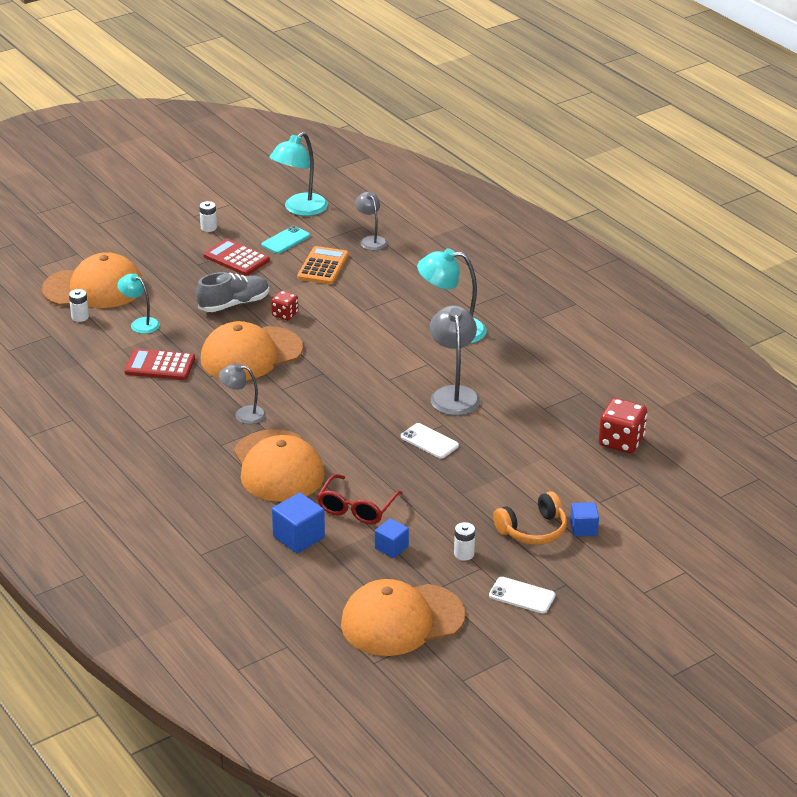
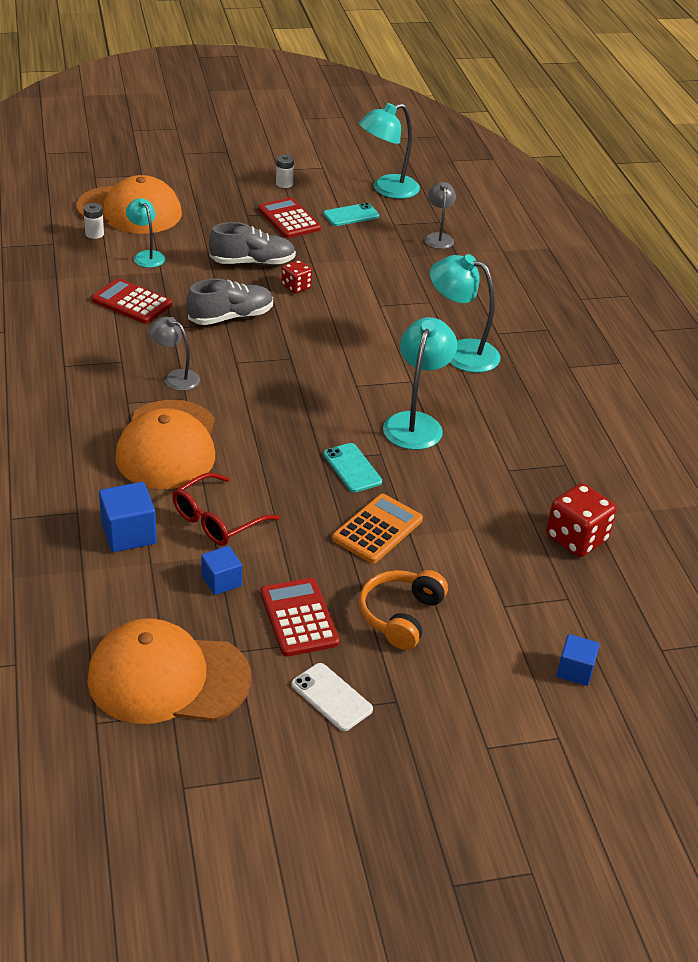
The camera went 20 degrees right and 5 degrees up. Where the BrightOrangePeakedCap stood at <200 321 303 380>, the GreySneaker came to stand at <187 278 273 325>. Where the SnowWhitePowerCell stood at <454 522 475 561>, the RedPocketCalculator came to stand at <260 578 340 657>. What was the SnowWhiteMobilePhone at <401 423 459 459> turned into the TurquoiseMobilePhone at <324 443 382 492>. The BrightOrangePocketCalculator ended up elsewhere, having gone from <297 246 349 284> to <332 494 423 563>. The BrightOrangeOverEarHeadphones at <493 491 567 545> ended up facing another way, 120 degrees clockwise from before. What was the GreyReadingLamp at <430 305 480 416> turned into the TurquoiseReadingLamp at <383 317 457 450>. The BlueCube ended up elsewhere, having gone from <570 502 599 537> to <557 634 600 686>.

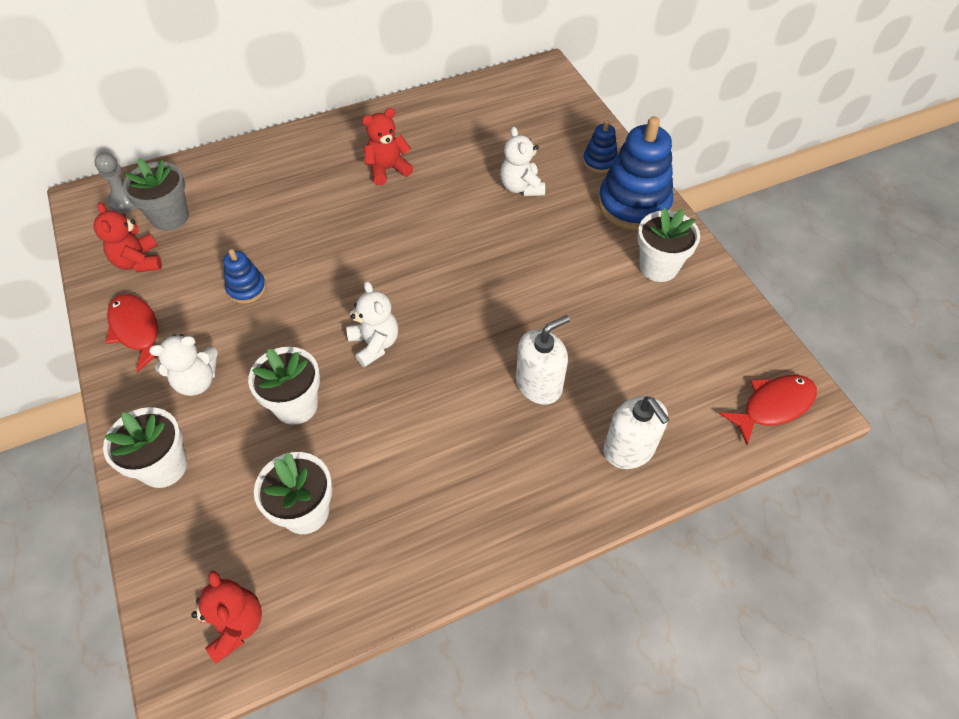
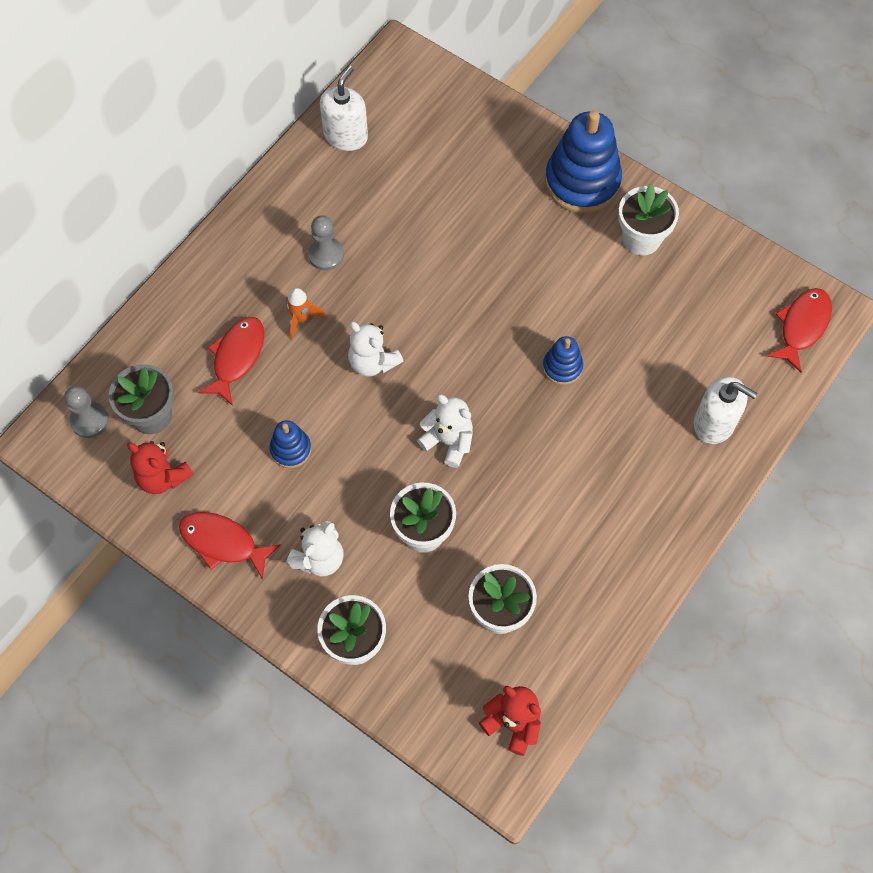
The camera went 30 degrees left and 10 degrees up. The second view gained the RedFish at <198 317 264 406>. The second view gained the BrightOrangeRocket at <286 288 325 340>. Where the RedTeddyBear stood at <362 108 413 185>, the GreyPawn came to stand at <308 215 344 271>. The SnowWhitePumpBottle ended up elsewhere, having gone from <516 315 570 405> to <320 66 368 151>. The SnowWhiteTeddyBear ended up elsewhere, having gone from <500 126 545 196> to <348 322 403 377>. The BlueRingStacker ended up elsewhere, having gone from <583 120 618 173> to <543 336 583 385>.

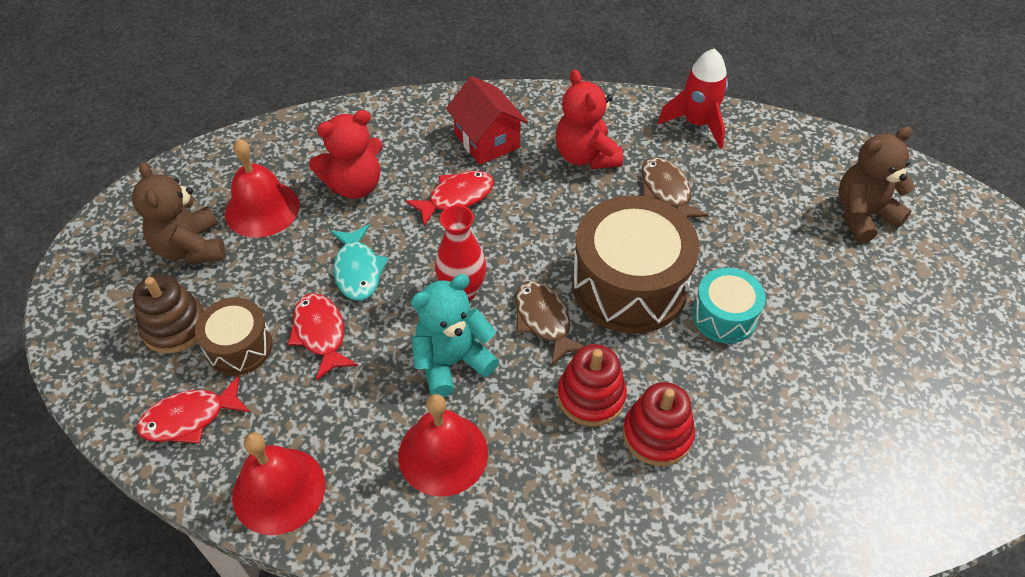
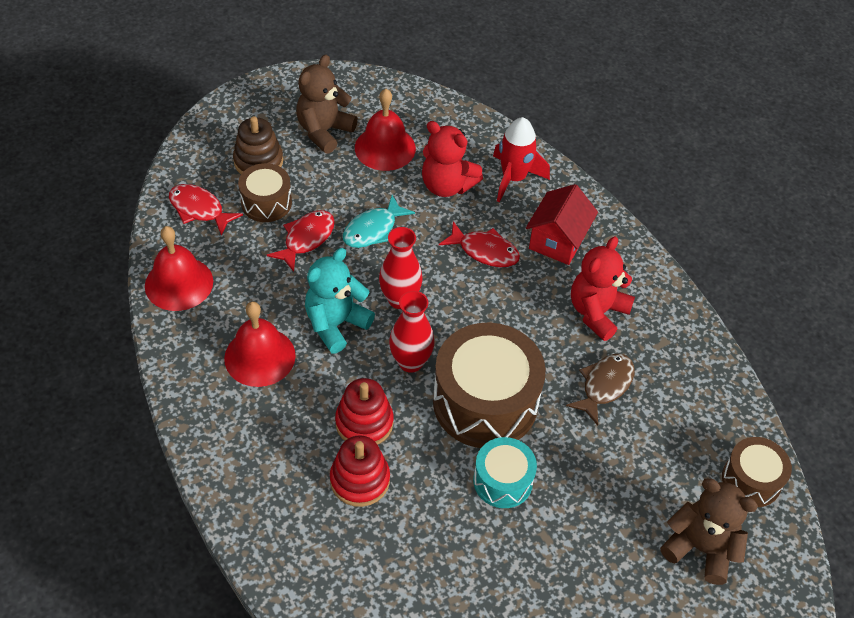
The camera went 55 degrees right and 0 degrees up. The TurquoiseTeddyBear at <411 274 499 397> ended up facing another way, 75 degrees counterclockwise from before. Where the RussetFish stood at <515 281 584 366>, the RedVase came to stand at <389 291 435 373>. The RedRocket ended up elsewhere, having gone from <658 49 728 149> to <493 117 550 202>. The second view gained the RussetSnareDrum at <722 437 792 507>.

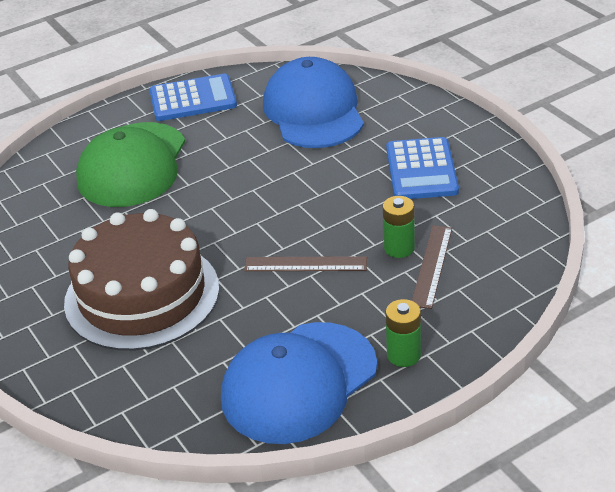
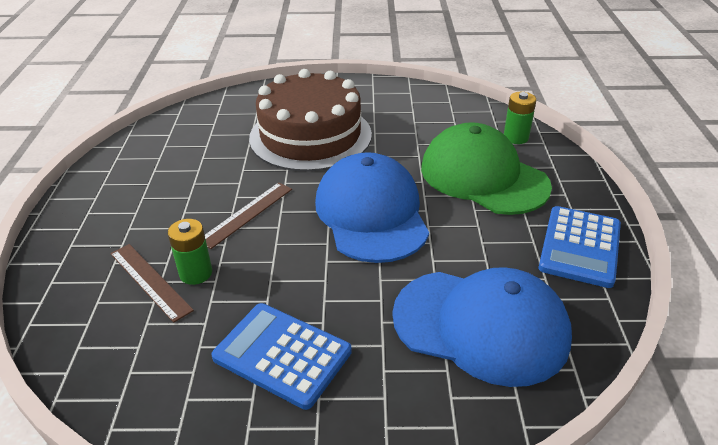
The camera went 120 degrees right and 0 degrees up. The BluePeakedCap ended up elsewhere, having gone from <221 322 377 444> to <315 152 429 263>. The EmeraldPowerCell ended up elsewhere, having gone from <386 299 421 367> to <504 92 536 144>.

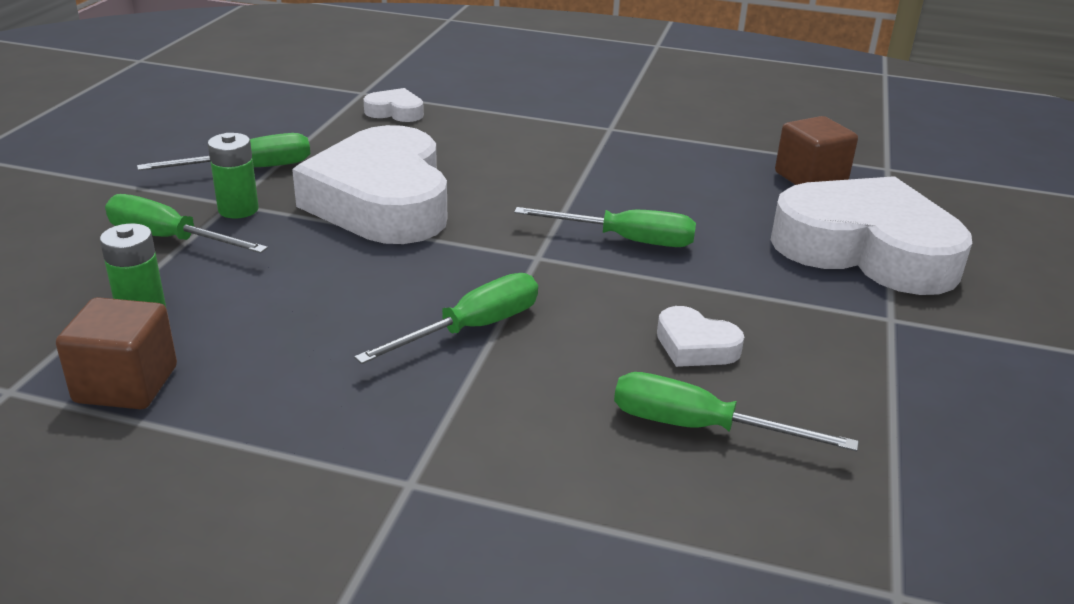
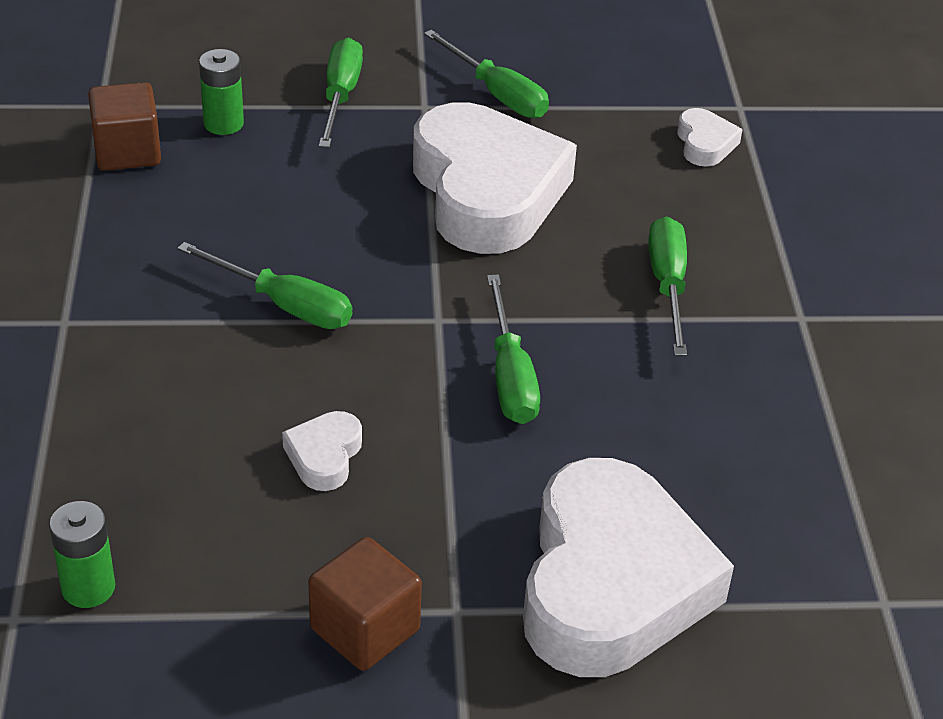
The camera went 70 degrees right and 10 degrees up. The EmeraldPowerCell ended up elsewhere, having gone from <208 133 259 219> to <49 501 115 608>. The RussetCube ended up elsewhere, having gone from <775 116 858 185> to <308 537 422 671>. The SnowWhiteHeartShape at <292 125 447 244> ended up facing another way, 105 degrees clockwise from before. The EmeraldFlatScrewdriver ended up elsewhere, having gone from <614 372 859 451> to <648 217 687 356>.

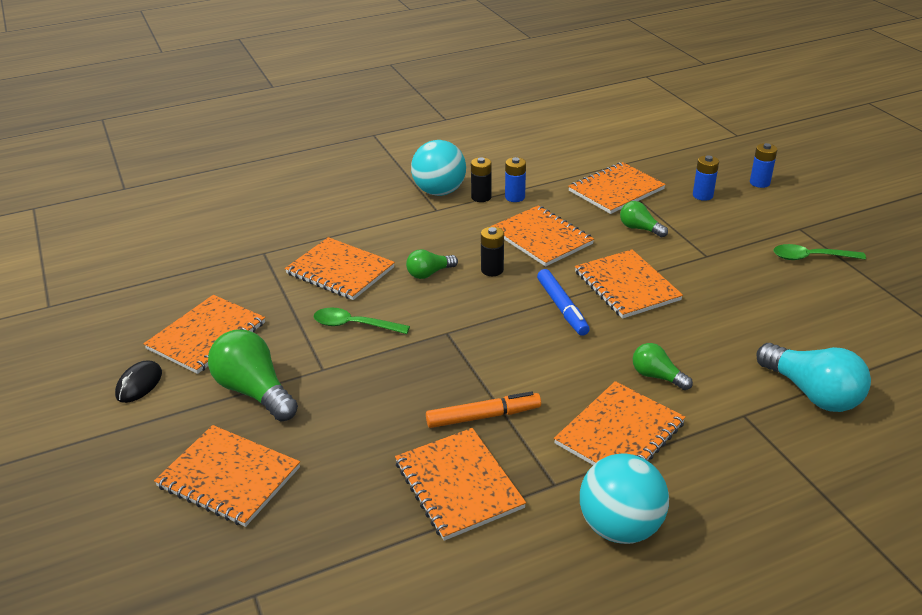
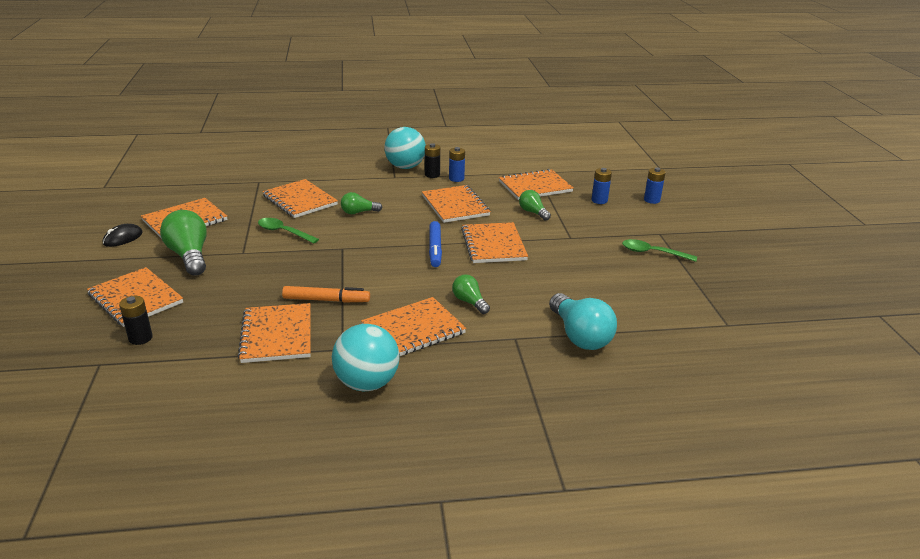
The camera went 15 degrees right and 5 degrees down. The BlackPowerCell ended up elsewhere, having gone from <481 227 504 276> to <119 296 153 345>.

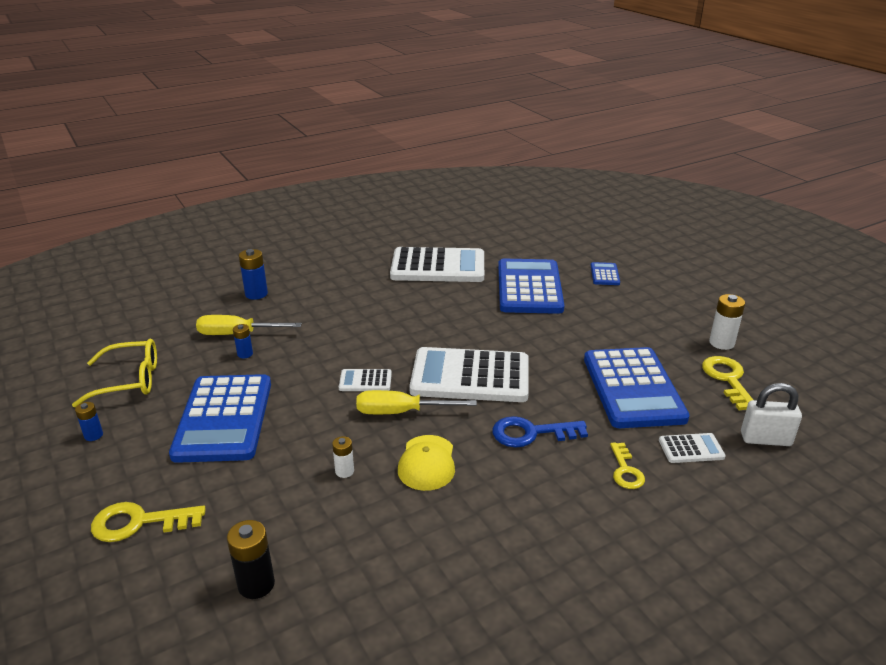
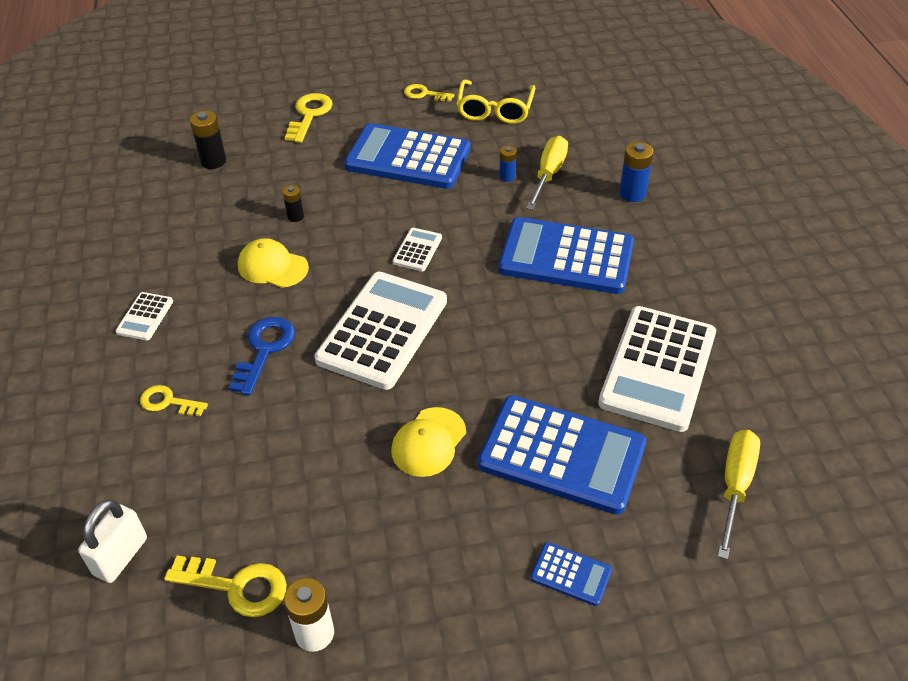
The camera went 110 degrees right and 15 degrees up. The SnowWhitePocketCalculator ended up elsewhere, having gone from <659 433 726 463> to <115 292 173 341>. What was the SnowWhitePowerCell at <332 436 354 478> turned into the BlackPowerCell at <283 185 304 222>. The second view gained the YellowPeakedCap at <391 407 466 477>. Where the BluePowerCell stood at <75 402 103 441>, the YellowLatchkey came to stand at <404 84 455 102>. The BluePocketCalculator ended up elsewhere, having gone from <584 347 690 428> to <498 217 634 294>. The YellowFlatScrewdriver ended up elsewhere, having gone from <356 390 477 414> to <718 430 760 560>.

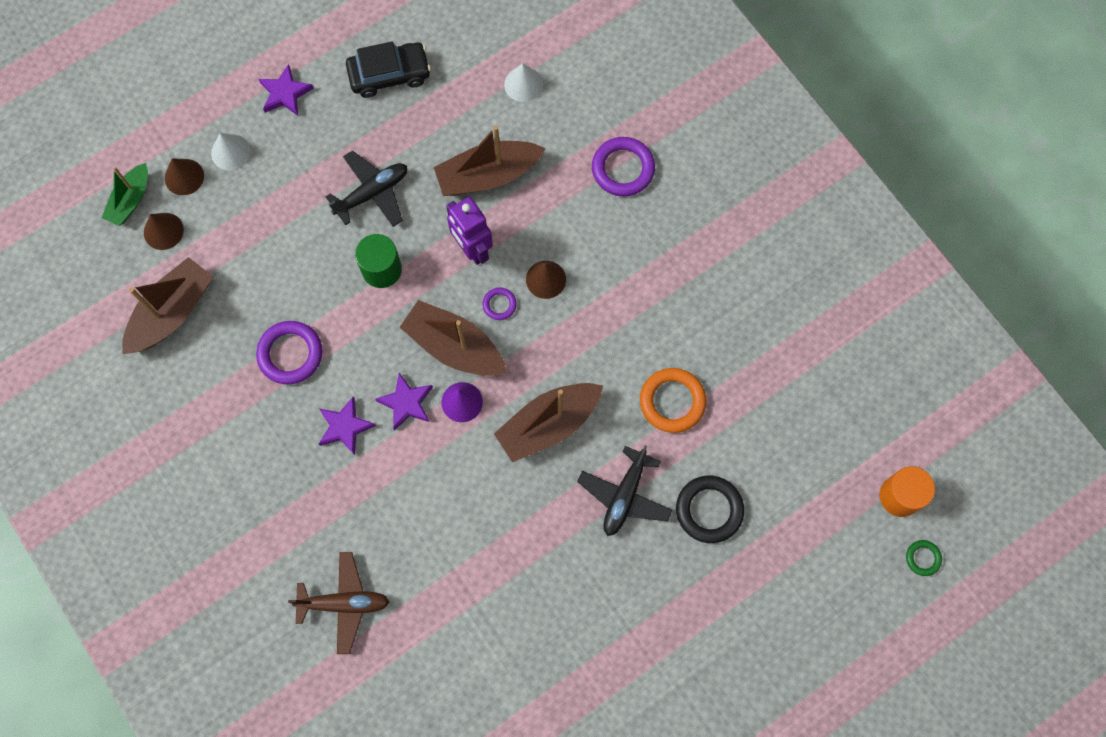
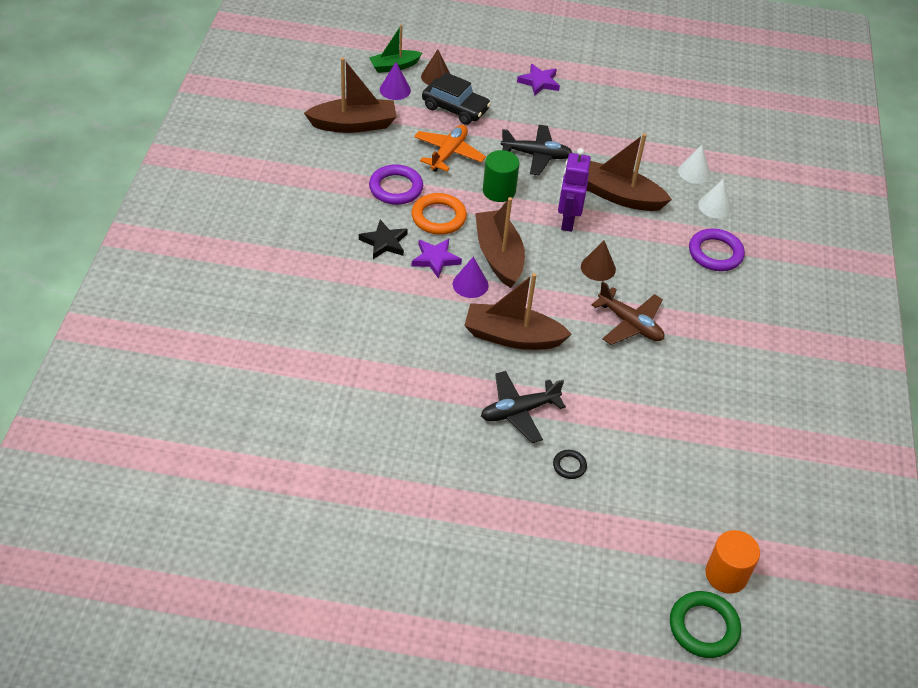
The camera went 40 degrees right and 25 degrees down. What was the VioletStar at <319 396 376 455> turned into the BlackStar at <359 220 408 259>. What was the RussetSolidCone at <144 213 184 250> turned into the VioletSolidCone at <380 62 411 100>. The BrightOrangeTorus ended up elsewhere, having gone from <640 368 707 433> to <412 193 467 235>. The second view gained the BrightOrangeAeroplane at <414 125 486 172>. The BlackCar ended up elsewhere, having gone from <346 41 431 98> to <422 72 491 125>. The size of the BlackTorus at <676 476 744 543> changed by a factor of 0.52. The RussetAeroplane ended up elsewhere, having gone from <288 552 390 654> to <592 281 664 345>. The size of the EmeraldTorus at <906 540 942 576> changed by a factor of 1.91. The SnowWhiteSolidCone ended up elsewhere, having gone from <211 133 251 170> to <698 179 732 218>. The second view lost the VioletTorus at <483 288 517 320>.

